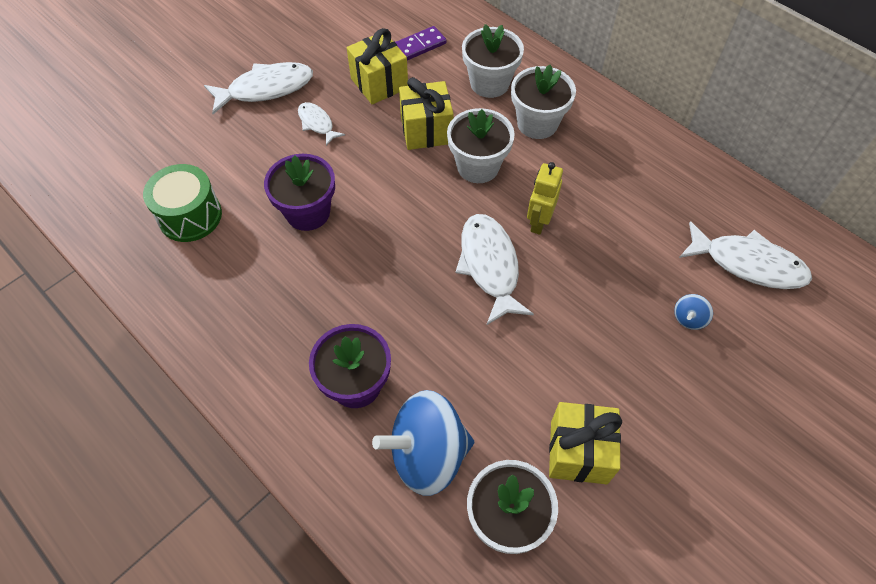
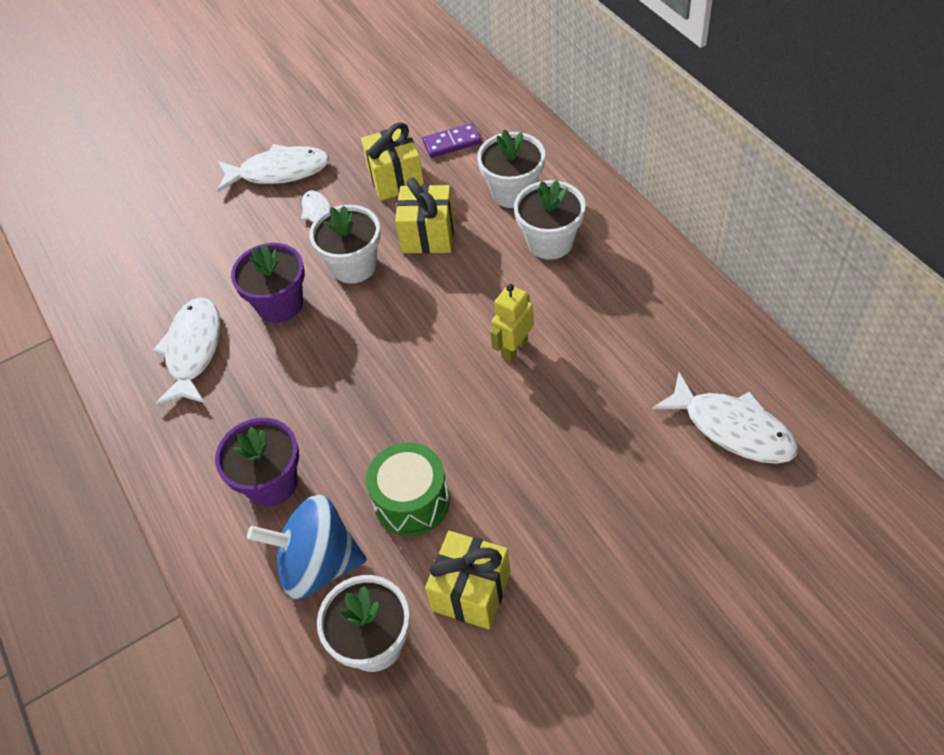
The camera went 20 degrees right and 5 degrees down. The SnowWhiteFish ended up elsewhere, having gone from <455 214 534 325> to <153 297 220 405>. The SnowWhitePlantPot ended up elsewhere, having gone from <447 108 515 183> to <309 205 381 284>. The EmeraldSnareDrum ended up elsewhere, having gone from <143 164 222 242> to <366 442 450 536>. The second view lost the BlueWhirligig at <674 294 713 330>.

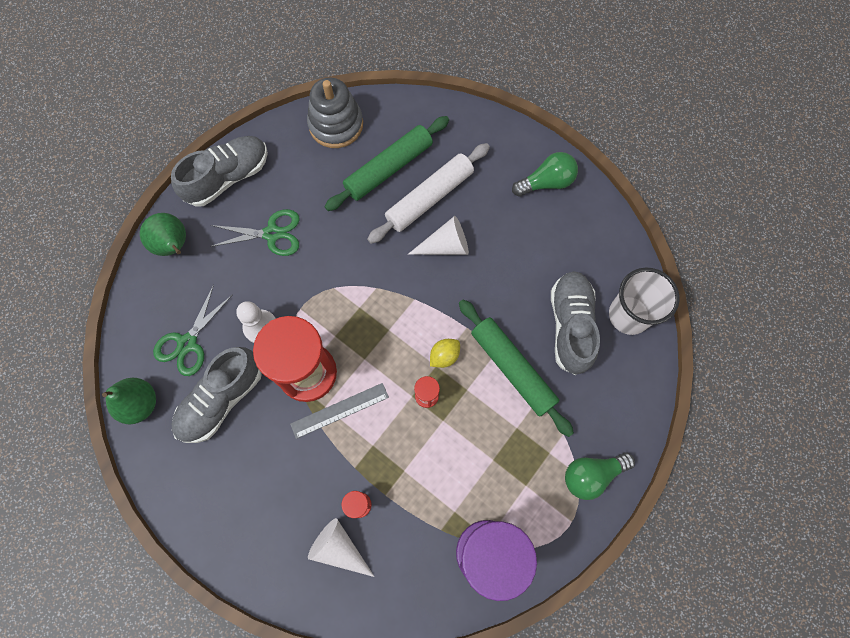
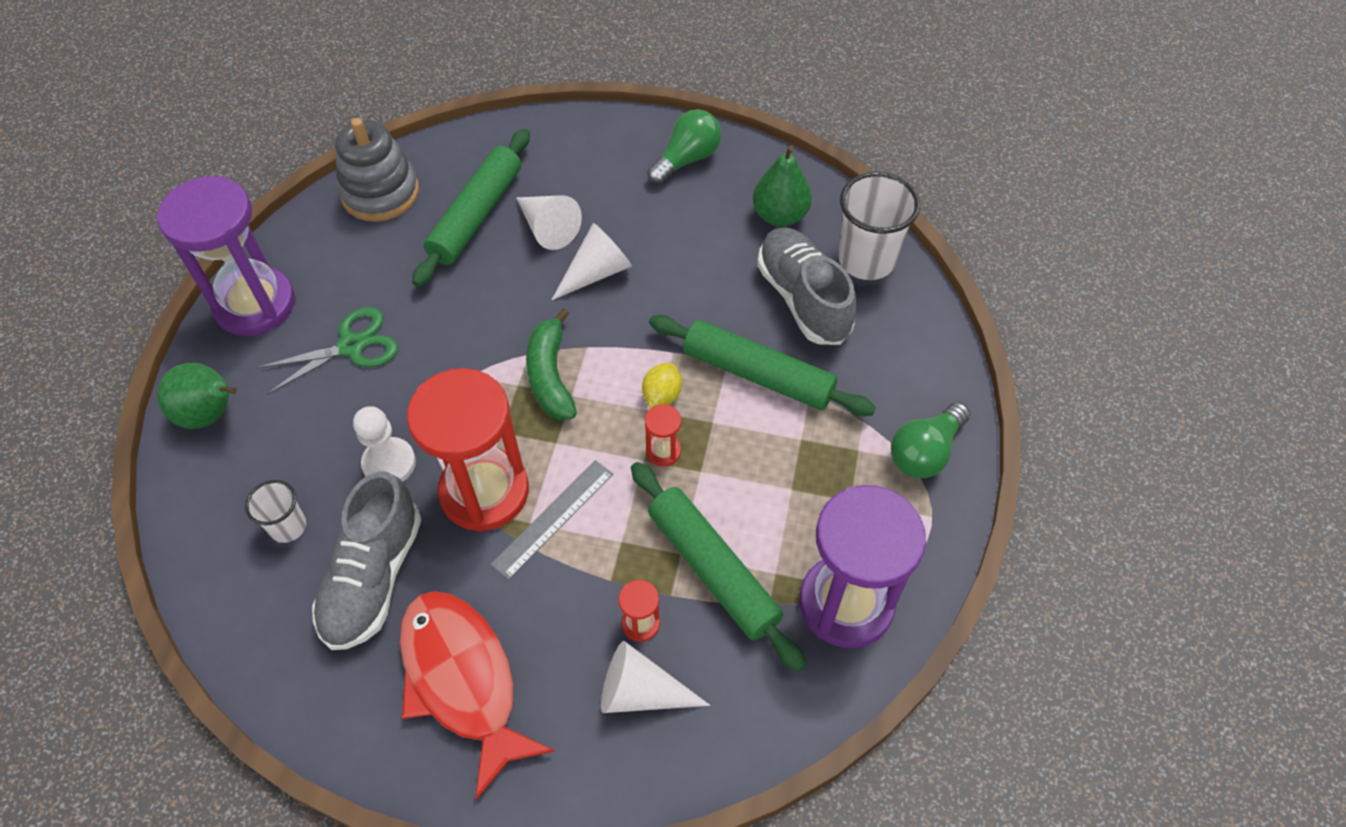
The camera went 25 degrees left and 15 degrees down. Where the GreySneaker stood at <171 136 268 207>, the VioletSandglass came to stand at <157 176 295 336>. Where the EmeraldPairOfScissors stood at <153 284 233 376>, the SnowWhiteTumbler came to stand at <245 480 306 543>. The second view gained the RedFish at <399 591 555 800>. Where the SnowWhiteDoughRoller stood at <367 143 490 244>, the SnowWhiteSolidCone came to stand at <516 195 582 250>. The second view gained the EmeraldBananaFruit at <526 308 577 420>. The second view gained the EmeraldDoughRoller at <631 462 806 672>. The EmeraldPear ended up elsewhere, having gone from <102 378 156 424> to <753 145 812 227>.

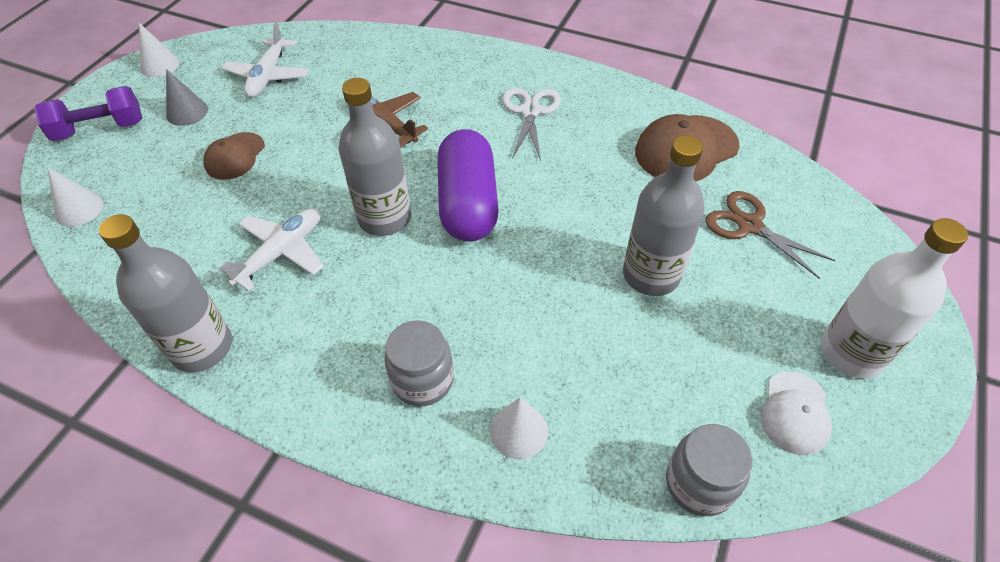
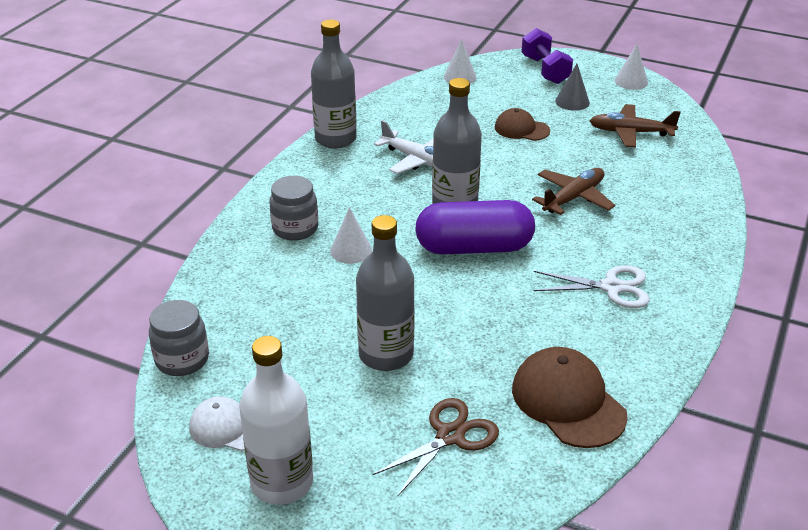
The camera went 90 degrees right and 15 degrees down. The SnowWhiteSolidCone ended up elsewhere, having gone from <490 397 548 459> to <330 207 372 264>. What was the SnowWhiteAeroplane at <221 22 309 97> turned into the RussetAeroplane at <589 104 681 147>.

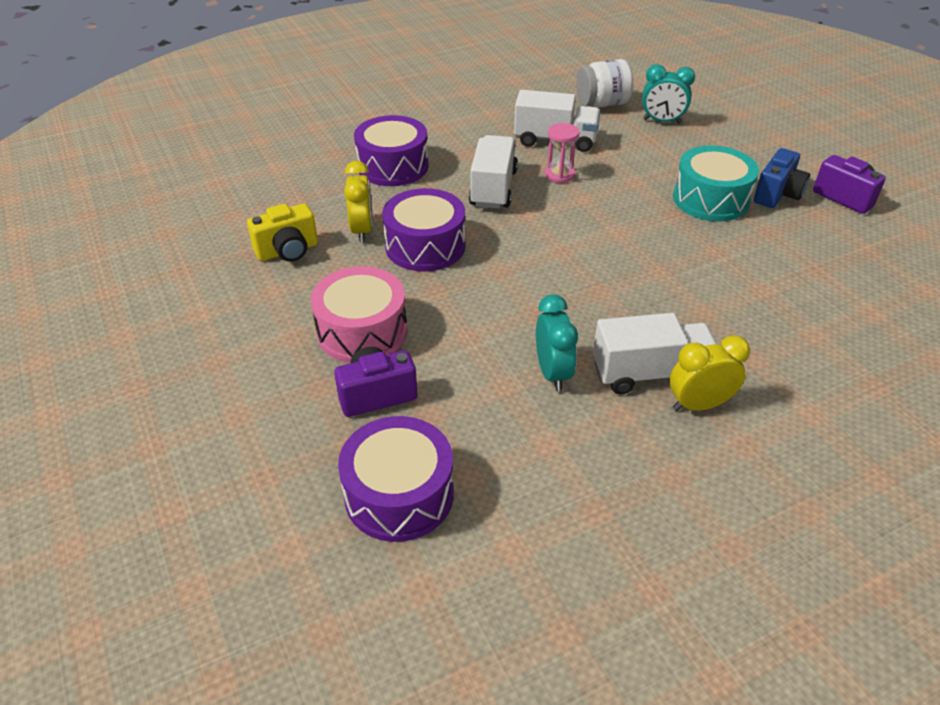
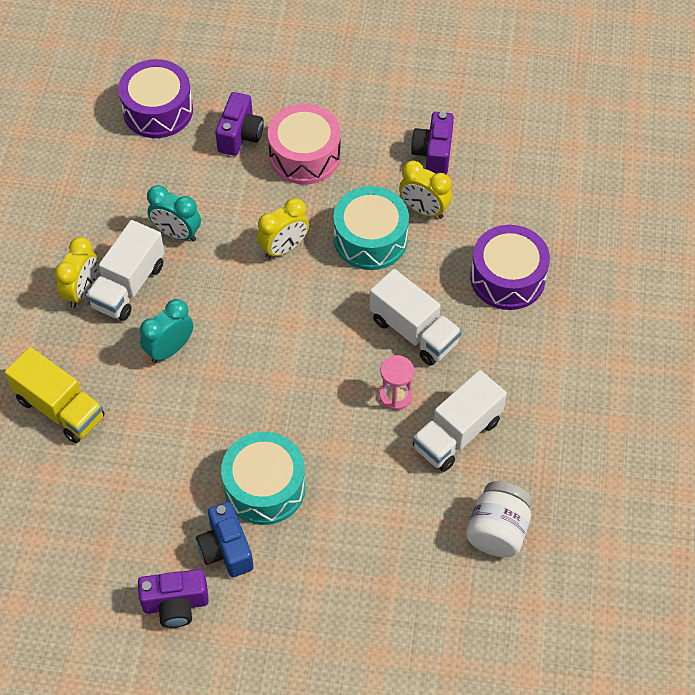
The camera went 125 degrees right and 15 degrees up. The second view gained the YellowLorry at <5 347 105 443>. The TurquoiseAlarmClock ended up elsewhere, having gone from <642 64 695 123> to <140 299 193 363>. The second view gained the YellowAlarmClock at <257 198 309 259>. What was the VioletSnareDrum at <382 188 466 272> turned into the TurquoiseSnareDrum at <333 186 409 270>. What was the YellowCompactCamera at <247 203 318 262> turned into the VioletCompactCamera at <411 112 454 174>.

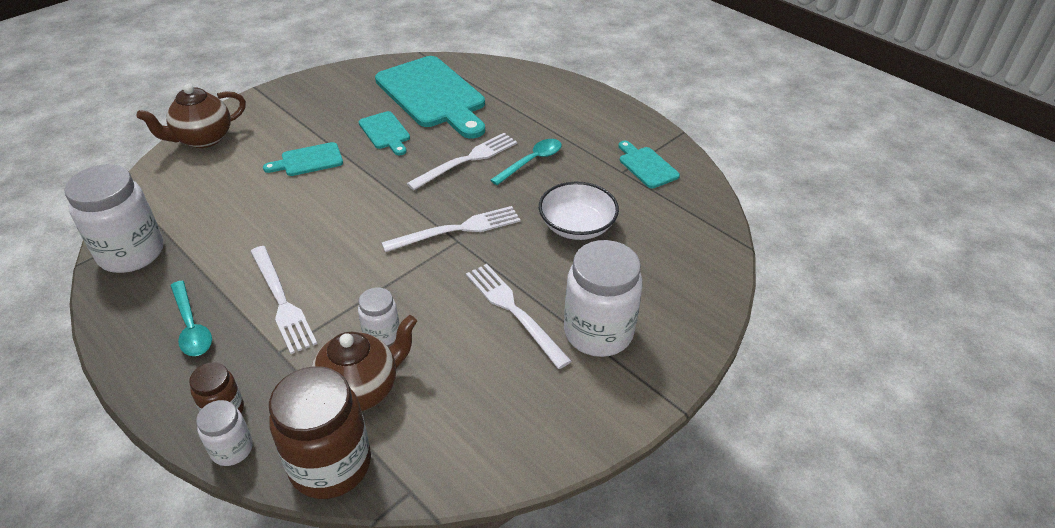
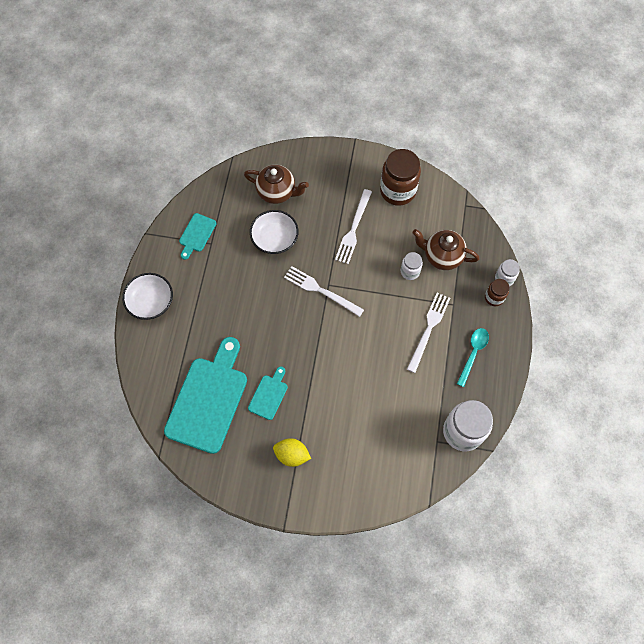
The camera went 125 degrees left and 25 degrees up. The second view gained the SnowWhiteDeepDish at <122 273 173 320>. The RussetTeaPot ended up elsewhere, having gone from <137 84 246 148> to <244 165 309 204>. The second view gained the YellowLemon at <273 438 311 467>. The RussetPreserveJar ended up elsewhere, having gone from <269 366 371 499> to <380 149 421 206>. The second view lost the TurquoiseChoppingBoard at <263 142 343 176>. The second view lost the SnowWhiteDinnerFork at <406 133 517 190>. The second view lost the TurquoiseTeaspoon at <490 139 562 185>. The second view lost the SnowWhitePreserveJar at <564 240 642 357>.

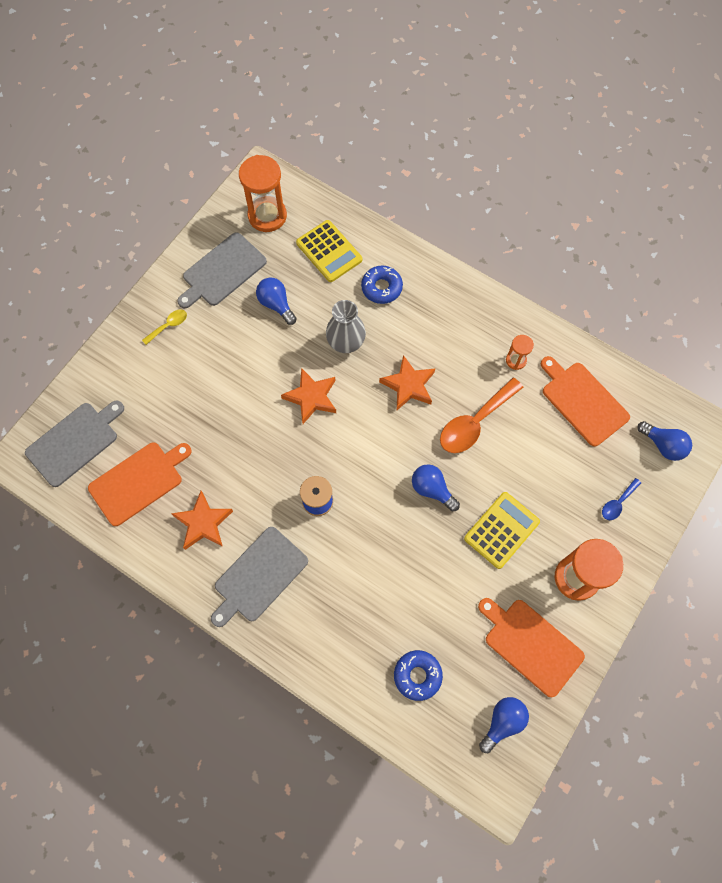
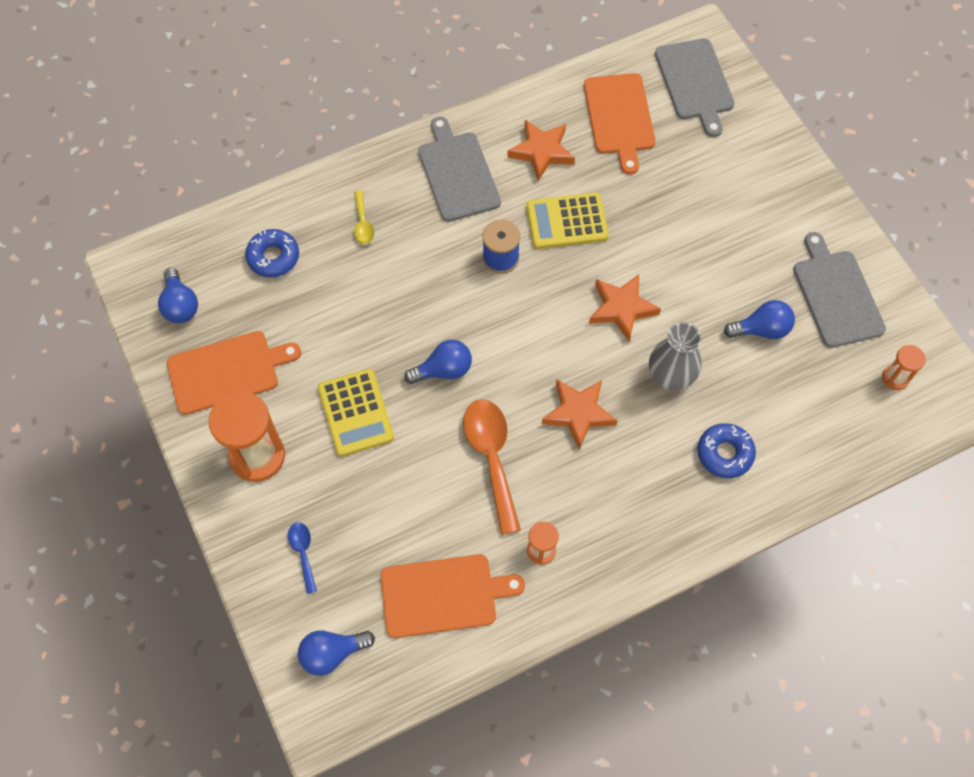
The camera went 120 degrees right and 5 degrees down. The YellowTeaspoon ended up elsewhere, having gone from <142 310 187 345> to <354 190 374 244>. The YellowPocketCalculator ended up elsewhere, having gone from <296 220 362 282> to <526 192 609 249>. The size of the BrightOrangeSandglass at <239 155 287 232> changed by a factor of 0.50.

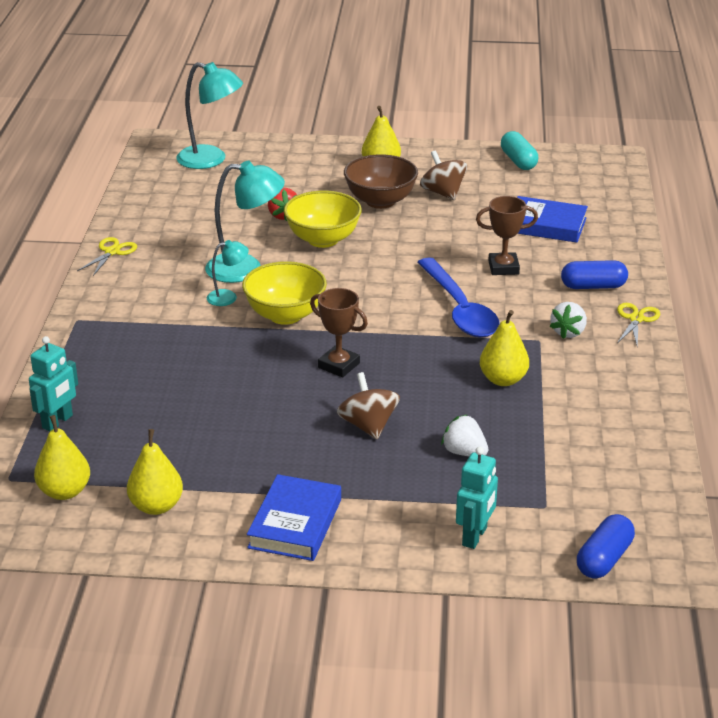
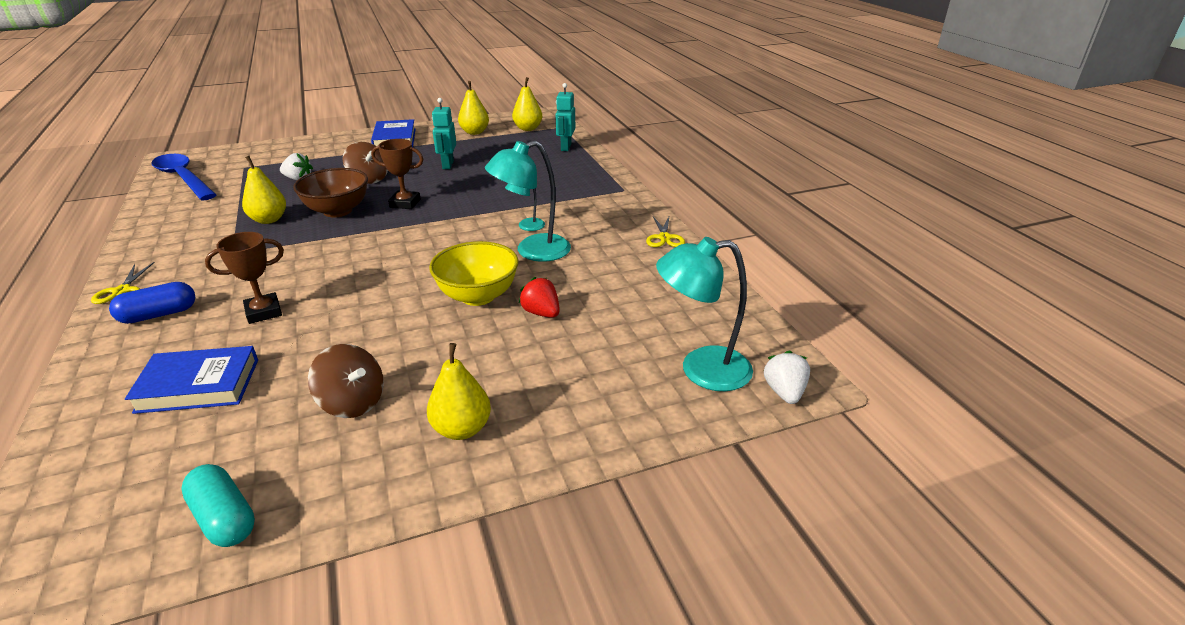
The camera went 155 degrees right and 0 degrees up. The BlueTeaspoon ended up elsewhere, having gone from <417 257 500 338> to <151 154 216 200>. The RussetDeepDish ended up elsewhere, having gone from <344 154 418 209> to <293 168 368 217>. The TurquoiseRobotFigure ended up elsewhere, having gone from <456 447 498 549> to <432 98 456 169>. The SnowWhiteBerry ended up elsewhere, having gone from <549 302 587 339> to <764 351 810 404>. The second view lost the YellowDeepDish at <242 261 327 325>. The second view lost the BlueCapsule at <577 514 635 578>.

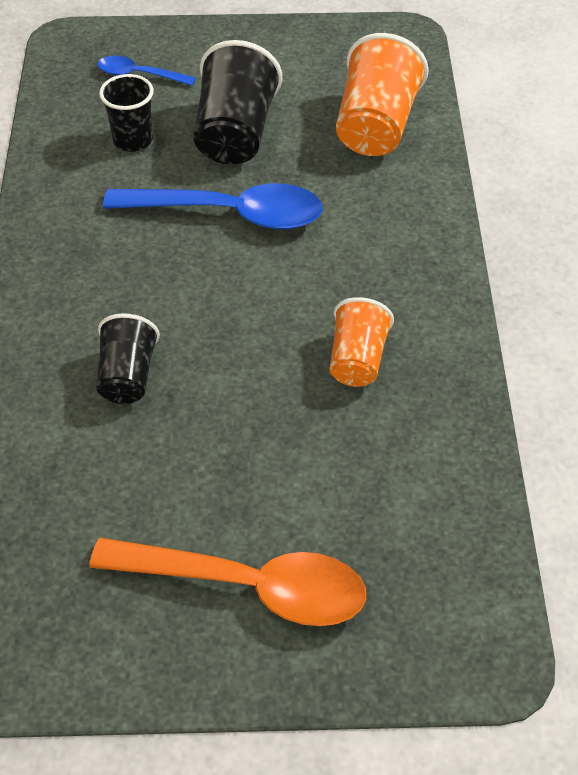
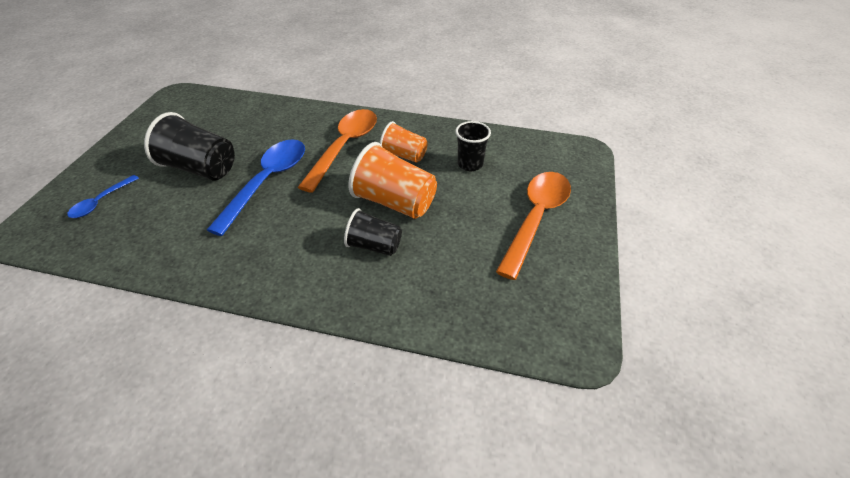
The camera went 75 degrees left and 5 degrees down. The second view gained the BrightOrangeTeaspoon at <298 109 377 193>. The BrightOrangeTumbler ended up elsewhere, having gone from <336 33 429 156> to <348 142 437 219>. The BlackTumbler ended up elsewhere, having gone from <99 74 154 152> to <455 121 491 171>.

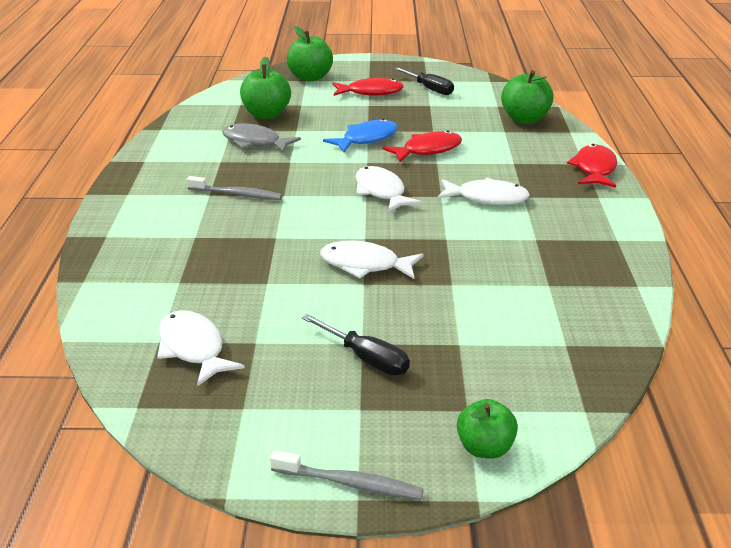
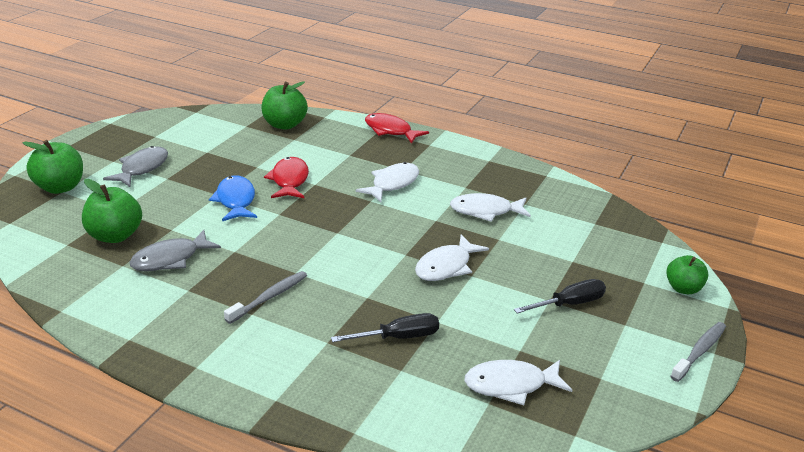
The camera went 65 degrees left and 0 degrees up. What was the RedFish at <333 78 404 96> turned into the GreyFish at <103 146 168 187>. The BlackFlatScrewdriver ended up elsewhere, having gone from <394 67 454 95> to <331 313 439 342>. The SnowWhiteFish ended up elsewhere, having gone from <355 166 422 212> to <450 193 531 222>.

